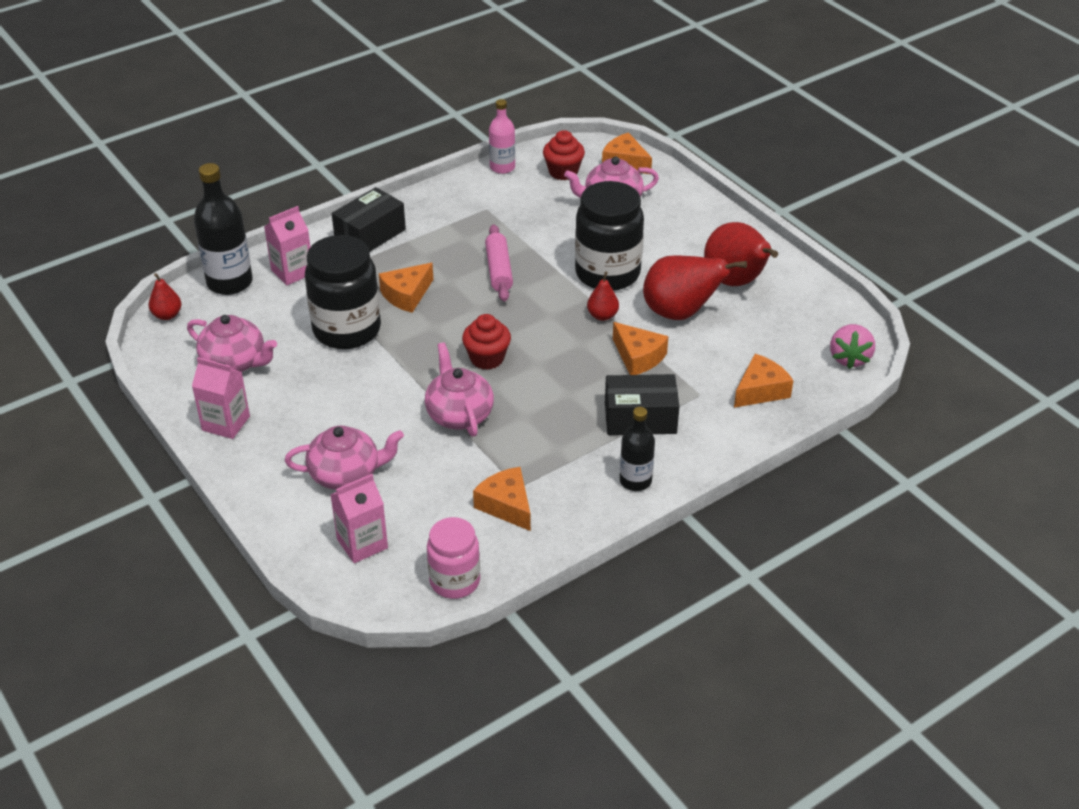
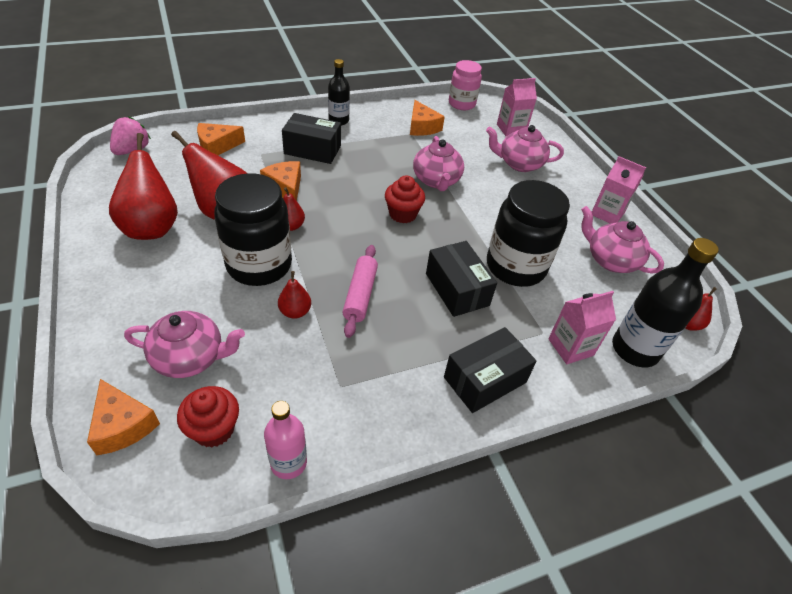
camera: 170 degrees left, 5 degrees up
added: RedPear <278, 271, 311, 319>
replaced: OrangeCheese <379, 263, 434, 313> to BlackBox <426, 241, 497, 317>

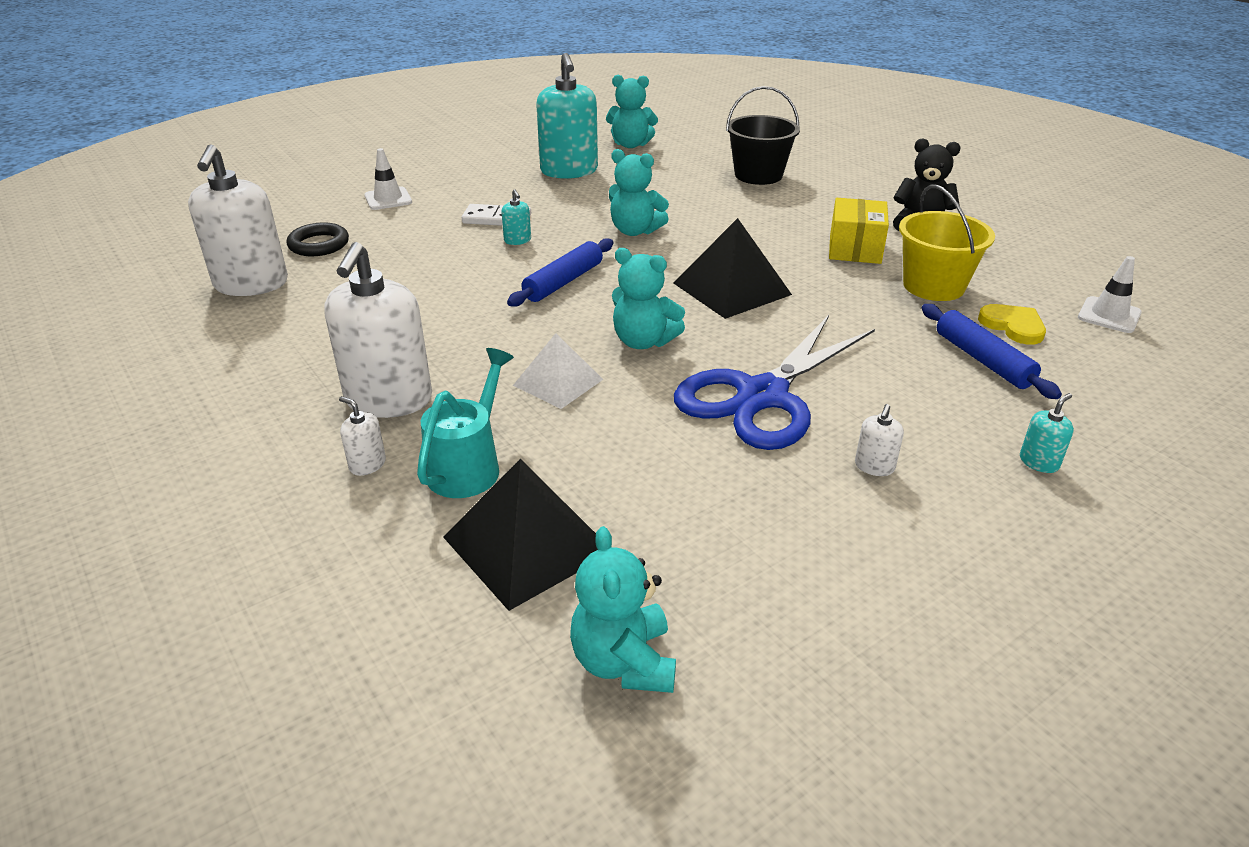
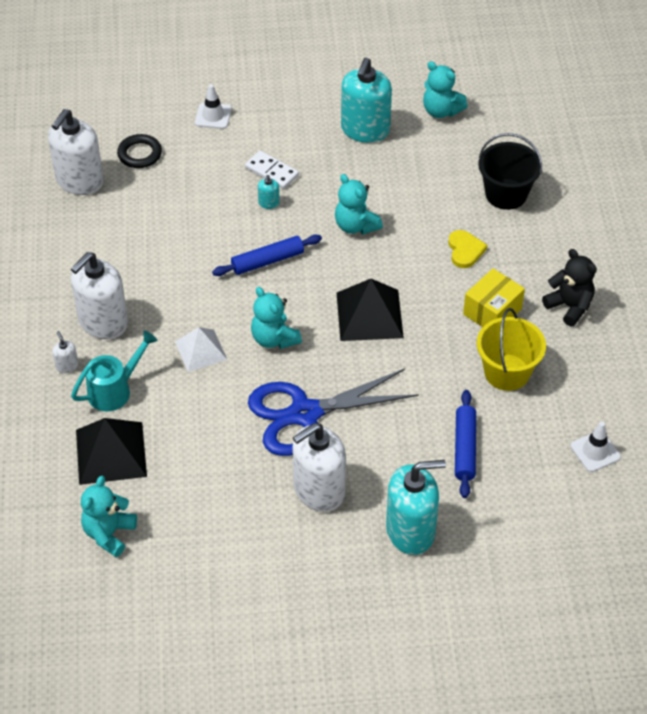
camera: 30 degrees right, 15 degrees up
moved: YellowHeart <978, 304, 1046, 345> to <448, 230, 487, 268>
resized: TurquoiseSoapDispenser <1020, 393, 1074, 473> = <386, 460, 446, 555> x2.43; WhiteSoapDispenser <855, 404, 904, 476> = <292, 423, 346, 512> x2.43

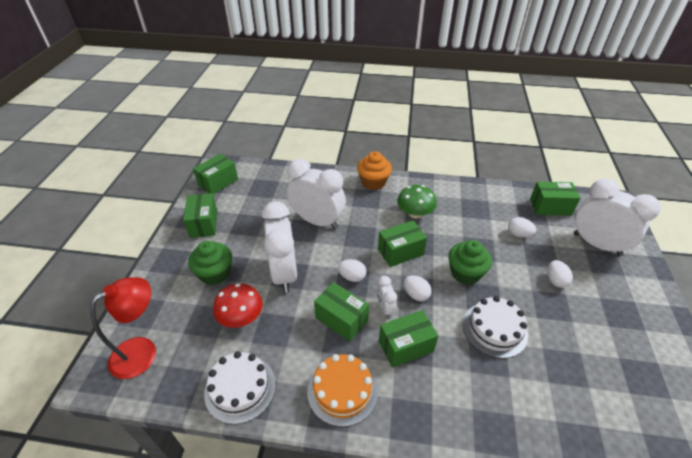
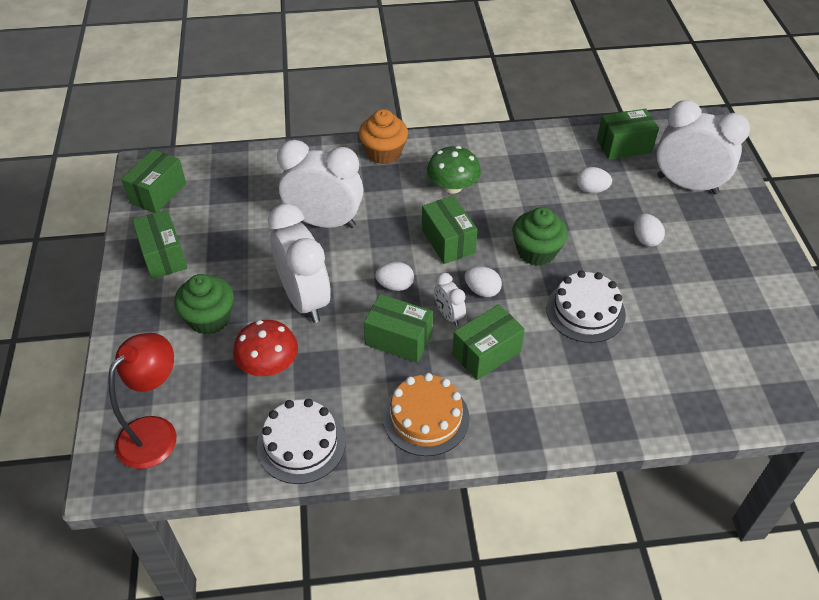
camera: 15 degrees left, 5 degrees up
turned: GreenBox <378, 220, 427, 267> = <422, 196, 478, 264> 75 degrees counterclockwise

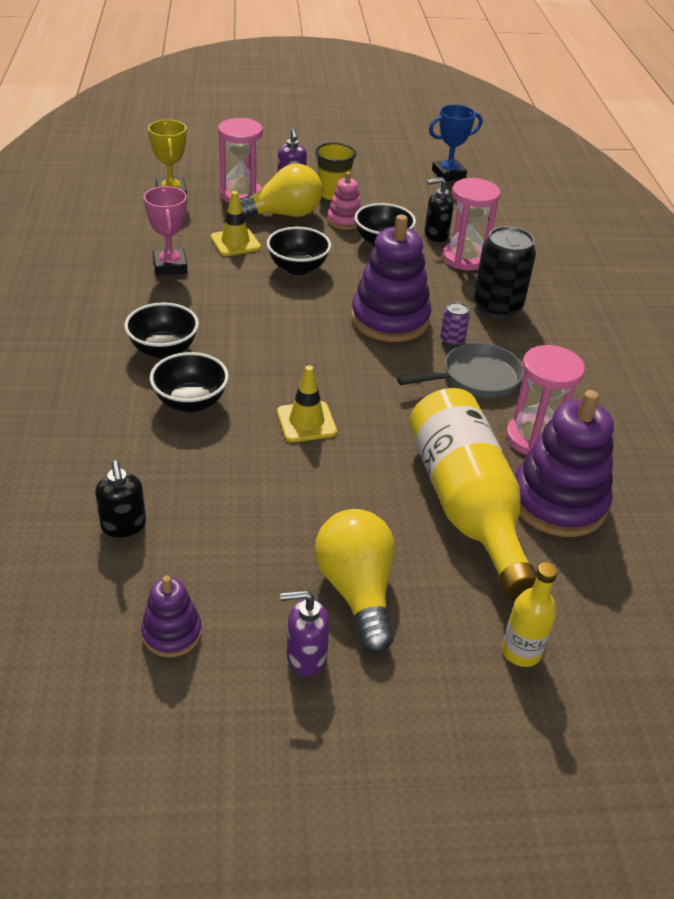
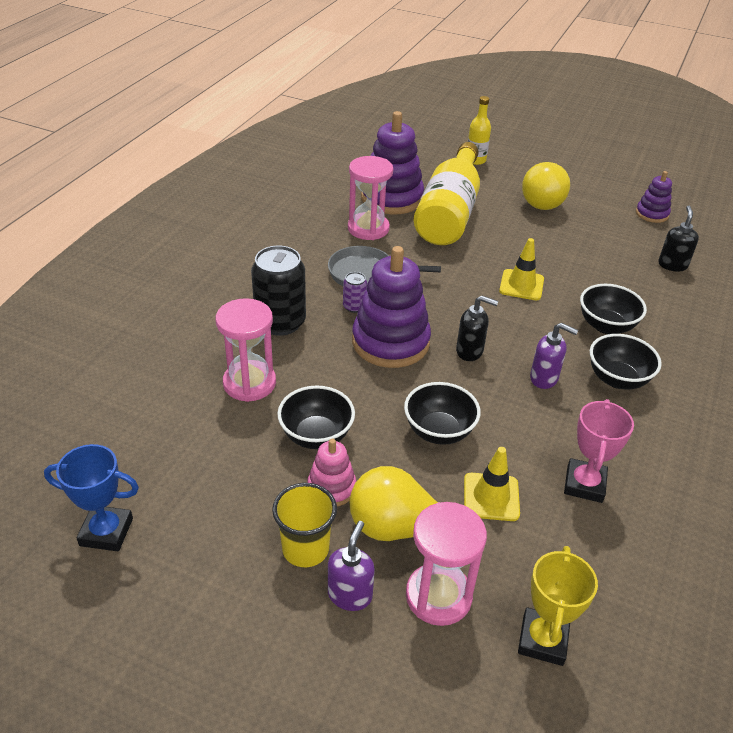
camera: 150 degrees left, 0 degrees up
moved: BlackSoapDispenser <424, 177, 454, 242> to <456, 295, 498, 361>; PurpleSoapDispenser <280, 590, 330, 676> to <530, 323, 578, 389>

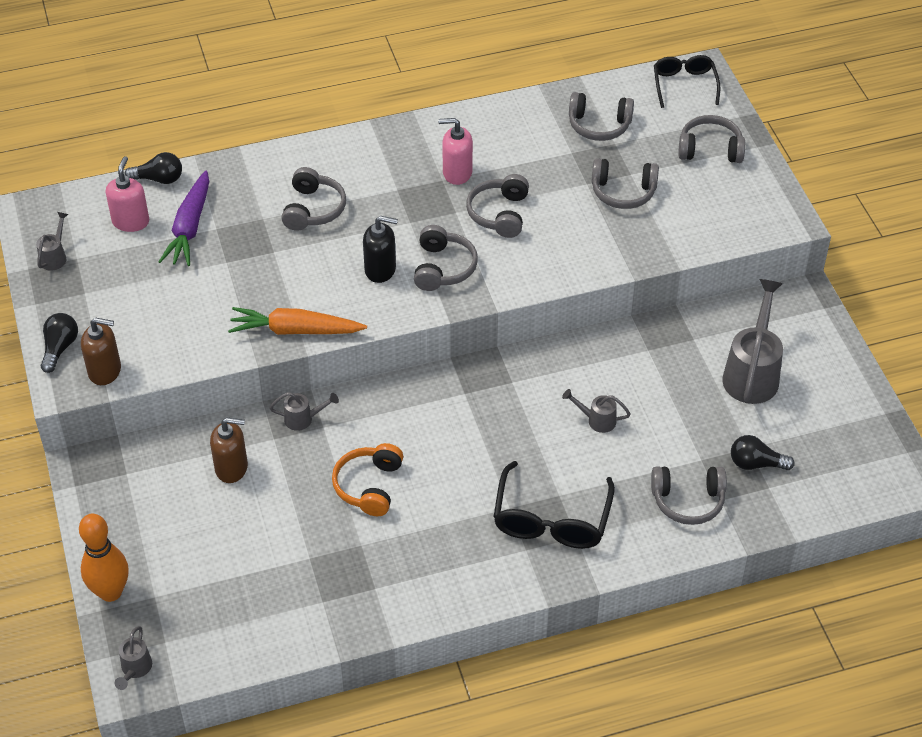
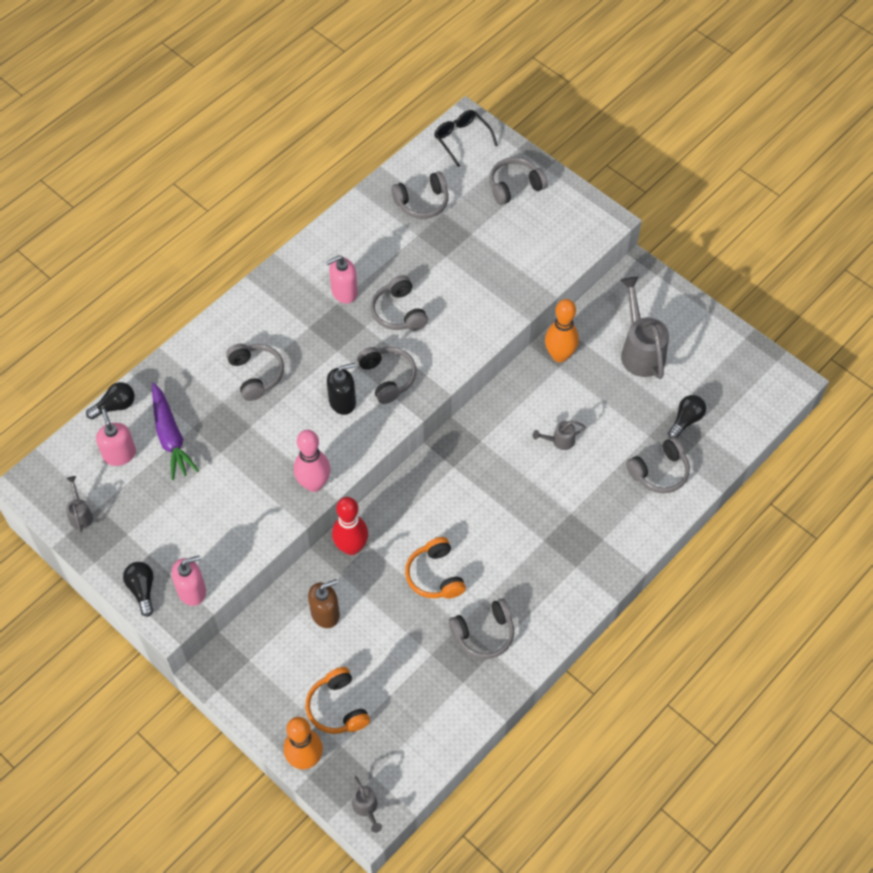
camera: 30 degrees left, 10 degrees up
removed: BlackGlasses <493, 461, 615, 549>
added: OrangeBowlingPin <545, 299, 579, 362>; OrangeHeadphones <306, 667, 370, 734>
moved: GreyHeadphones <592, 158, 659, 209> to <449, 599, 514, 659>
replaced: OrangeCarrot <228, 307, 367, 335> to PinkBowlingPin <294, 430, 330, 492>; GreyWateringCan <269, 392, 339, 431> to RedBowlingPin <332, 497, 368, 555>
recoloured: BrownSoapDispenser <81, 318, 121, 385> to PinkSoapDispenser <171, 555, 206, 606>
turned: BlackLightBulb <731, 435, 795, 470> = <668, 395, 706, 438> 150 degrees clockwise

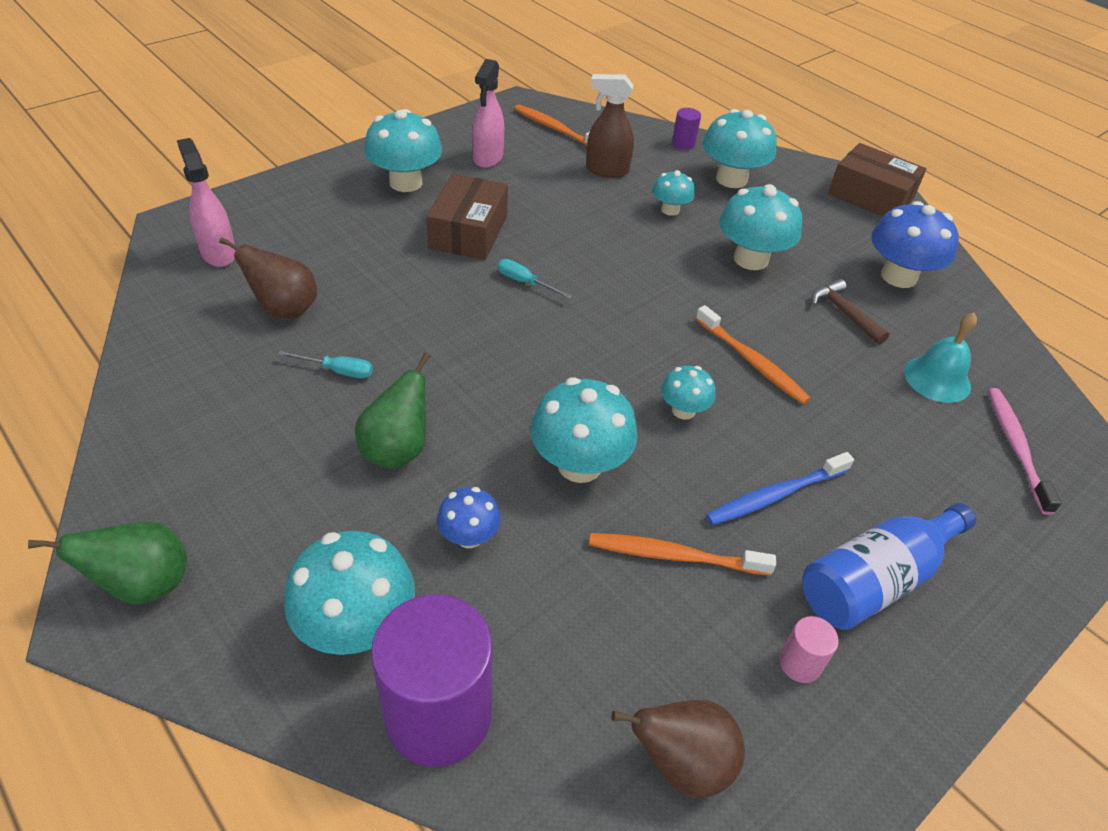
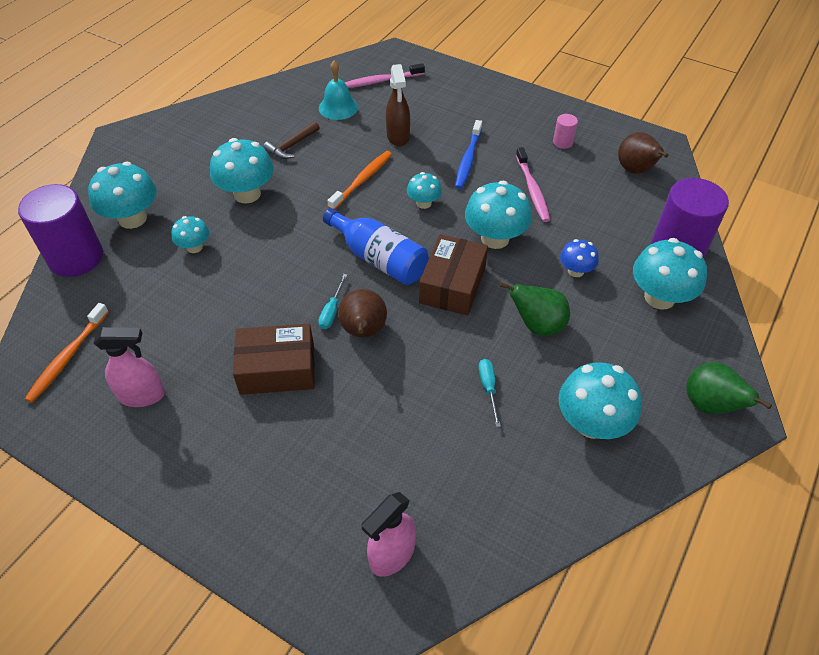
camera: 105 degrees left, 5 degrees up
removed: BlueMushroom <871, 201, 959, 288>
moved: BrownSprayBottle <586, 74, 634, 178> to <386, 64, 410, 147>; TurquoiseMushroom <364, 109, 442, 192> to <559, 362, 642, 439>; BrownBox <828, 143, 926, 216> to <419, 234, 488, 315>; BrownPear <219, 237, 317, 318> to <338, 289, 387, 337>; BlueBottle <803, 503, 976, 630> to <323, 208, 429, 285>
recoloured: OrangeToothbrush <589, 533, 776, 576> to PinkToothbrush <516, 147, 550, 222>
turned: BlueToothbrush <706, 452, 854, 525> = <455, 120, 482, 189> 60 degrees clockwise
resized: PurpleCylinder <672, 108, 701, 150> = <18, 184, 103, 277> x2.33

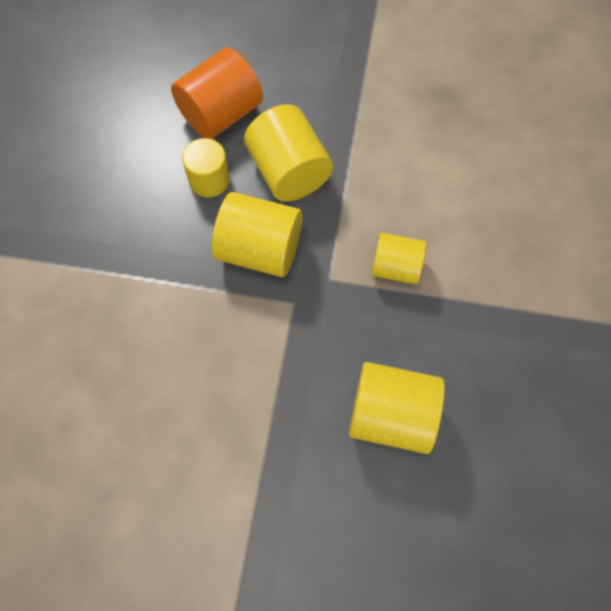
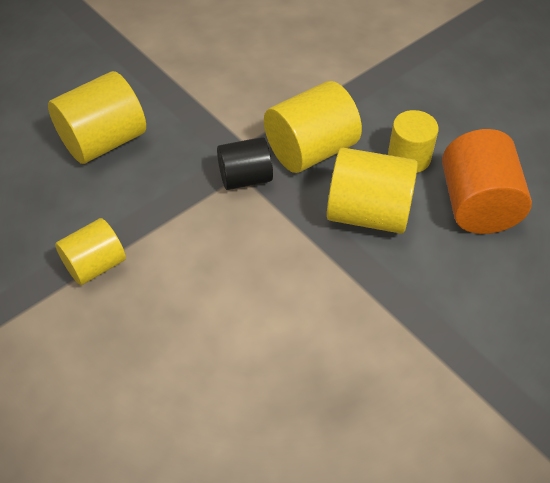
camera: 130 degrees right, 15 degrees down
added: BlackCylinder <217, 137, 273, 190>
moved: YellowCylinder <372, 233, 427, 285> to <55, 218, 126, 285>

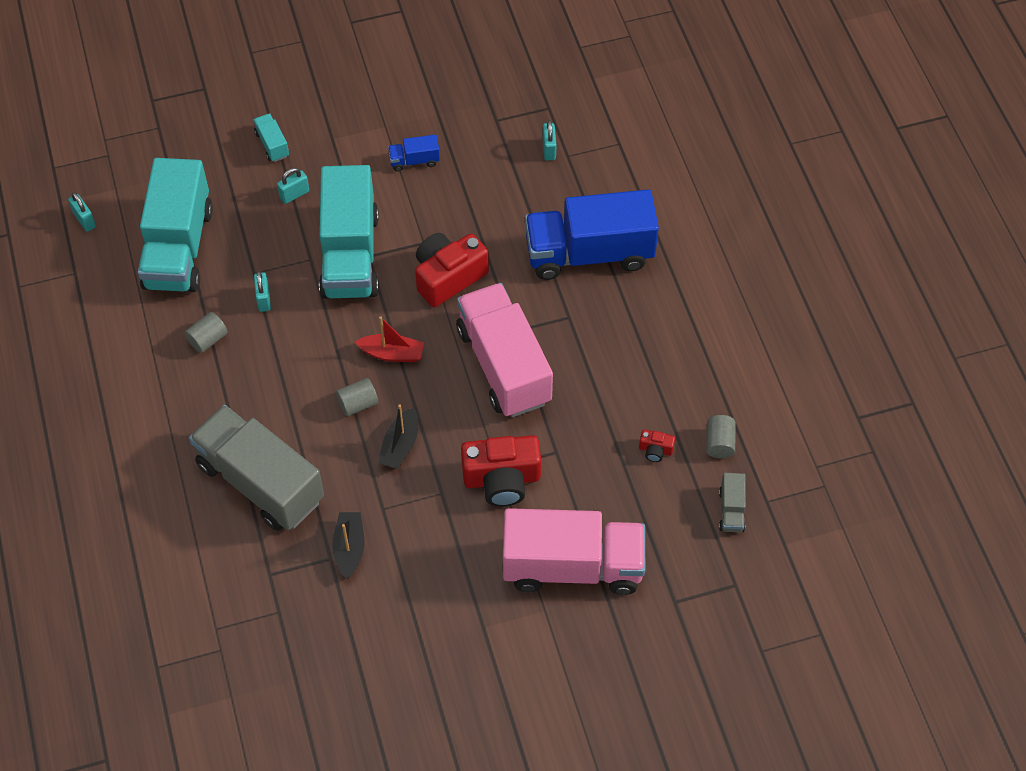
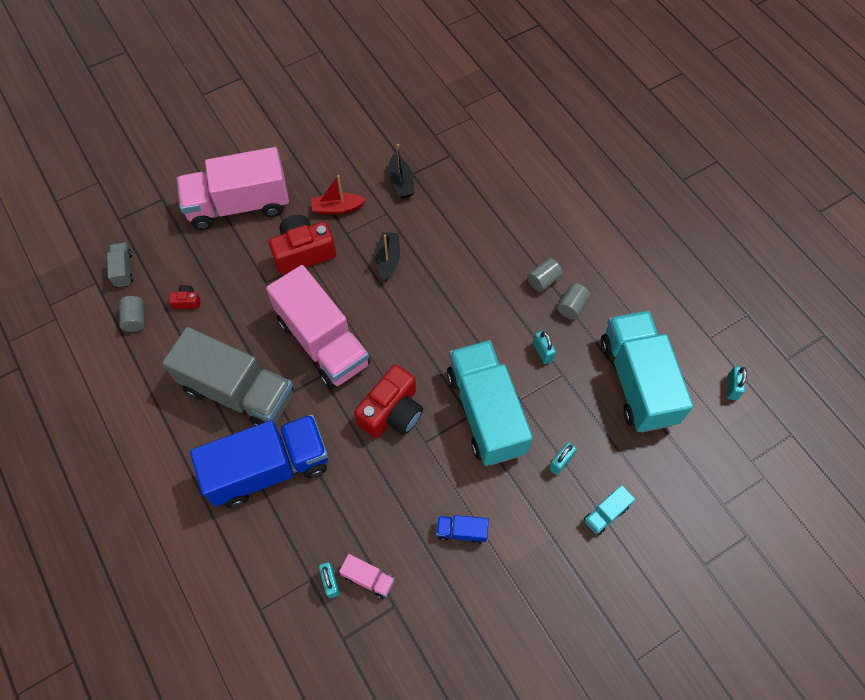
camera: 165 degrees right, 5 degrees up
added: PinkTruck <339, 554, 395, 599>
moved: RedBoat <355, 316, 424, 362> to <311, 175, 366, 215>; GreyCylinder <336, 378, 378, 416> to <527, 258, 563, 292>; GreyTruck <189, 405, 324, 531> to <162, 327, 294, 426>
turned: TurquoiseTruck <253, 113, 289, 162> = <584, 485, 635, 536> 90 degrees clockwise; BlueTruck <388, 135, 440, 172> = <436, 515, 489, 544> 150 degrees counterclockwise; TurquoisePadlock <68, 192, 96, 231> = <727, 366, 747, 400> 60 degrees clockwise

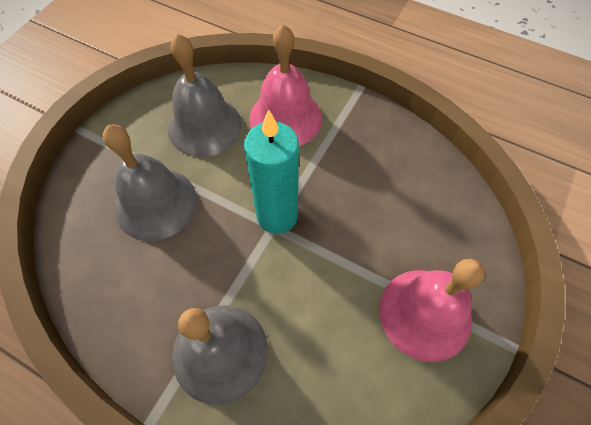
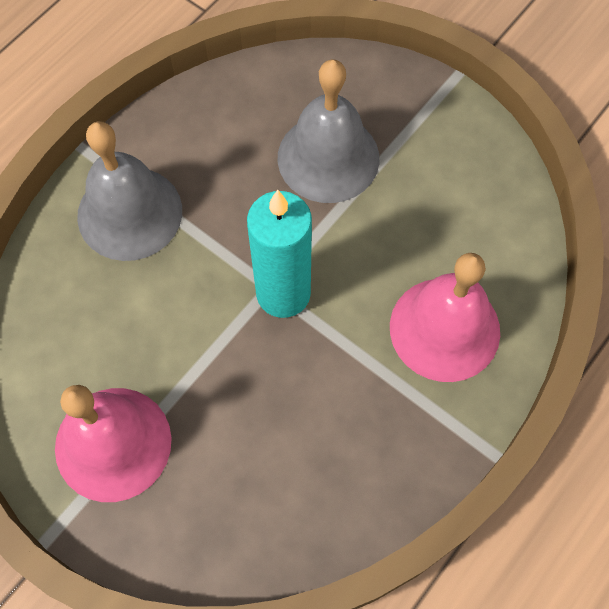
camera: 100 degrees right, 5 degrees up
removed: GreyBell <168, 34, 242, 157>

